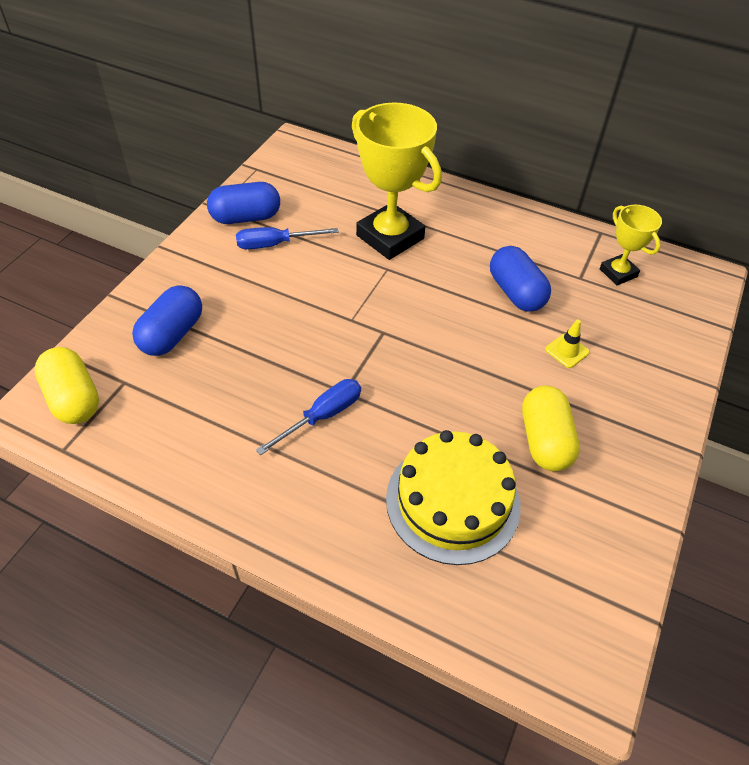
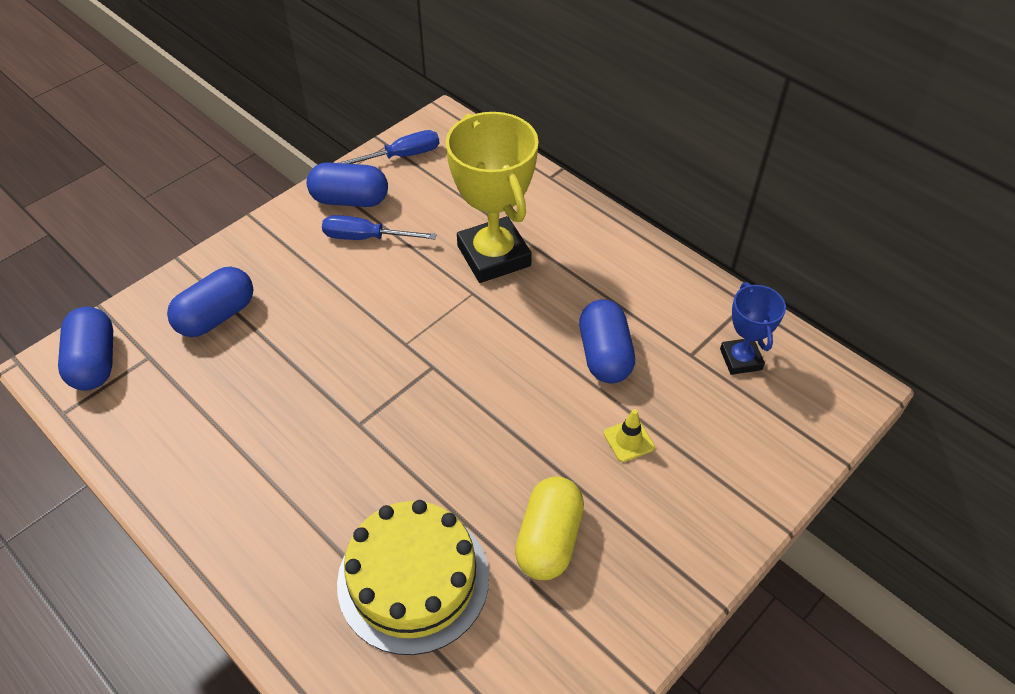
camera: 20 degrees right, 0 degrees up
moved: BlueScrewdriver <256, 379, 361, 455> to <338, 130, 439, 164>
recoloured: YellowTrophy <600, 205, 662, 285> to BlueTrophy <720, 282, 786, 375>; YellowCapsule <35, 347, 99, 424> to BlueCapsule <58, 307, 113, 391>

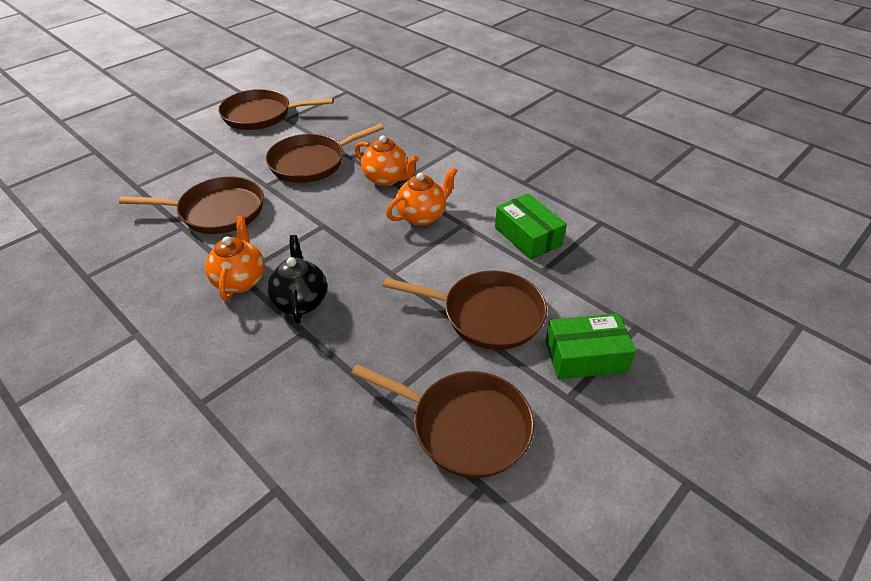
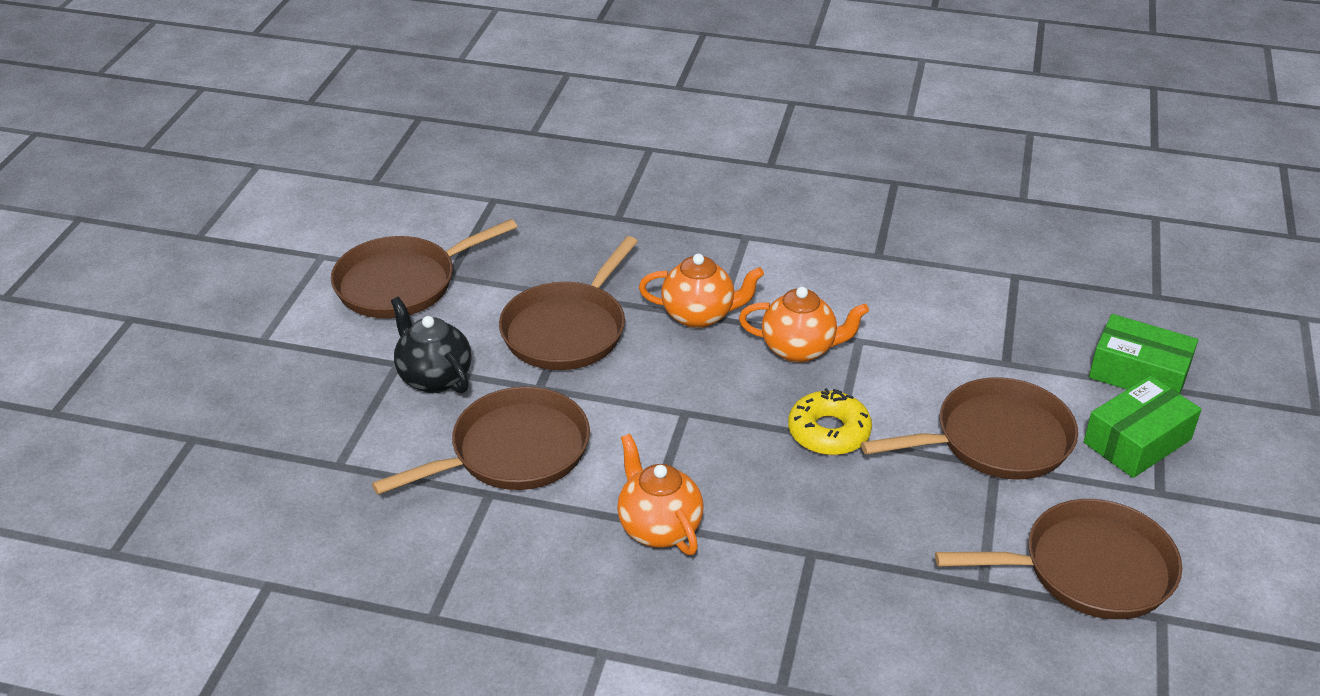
camera: 30 degrees left, 5 degrees down
added: YellowDonut <788, 388, 872, 455>
moved: GreenBox <495, 193, 567, 260> to <1089, 314, 1198, 393>; BlackTeapot <267, 235, 327, 323> to <391, 297, 471, 393>
turned: OrangeTeapot <386, 167, 458, 226> = <739, 287, 869, 363> 75 degrees clockwise

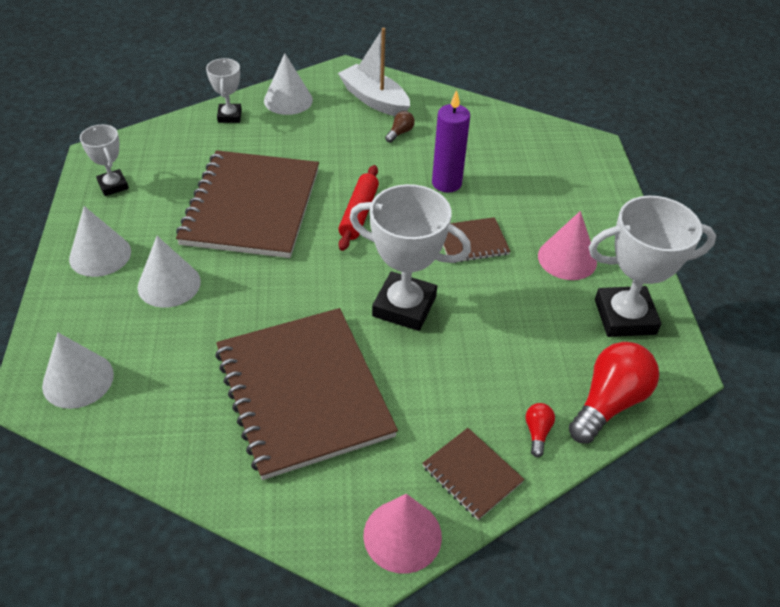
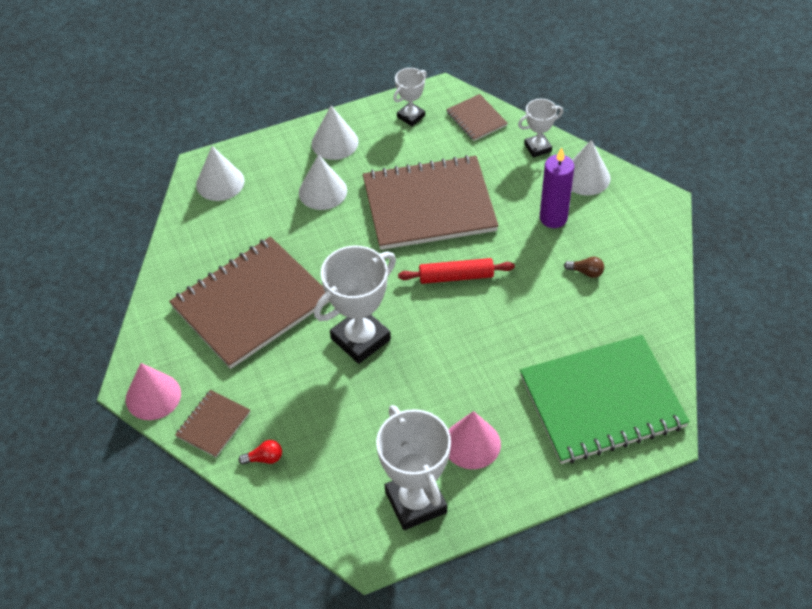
camera: 75 degrees right, 5 degrees up
removed: WhiteBoat <338, 28, 410, 116>; RedLightBulb <569, 342, 659, 443>
added: GreenNotebook <520, 335, 690, 464>
moved: PurpleCandle <432, 90, 470, 192> to <540, 148, 574, 228>; BrownNotebook <443, 217, 511, 263> to <446, 94, 508, 141>
turned: WhiteTrophy <349, 184, 471, 331> = <314, 246, 396, 364> 45 degrees clockwise

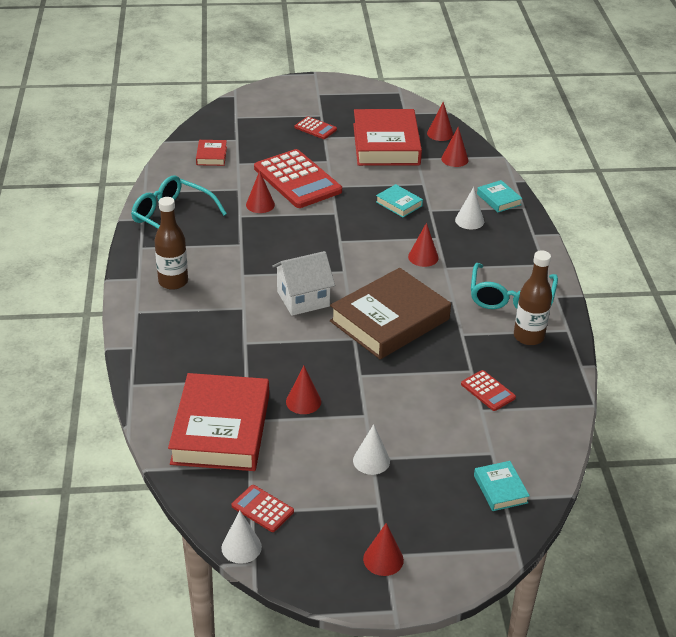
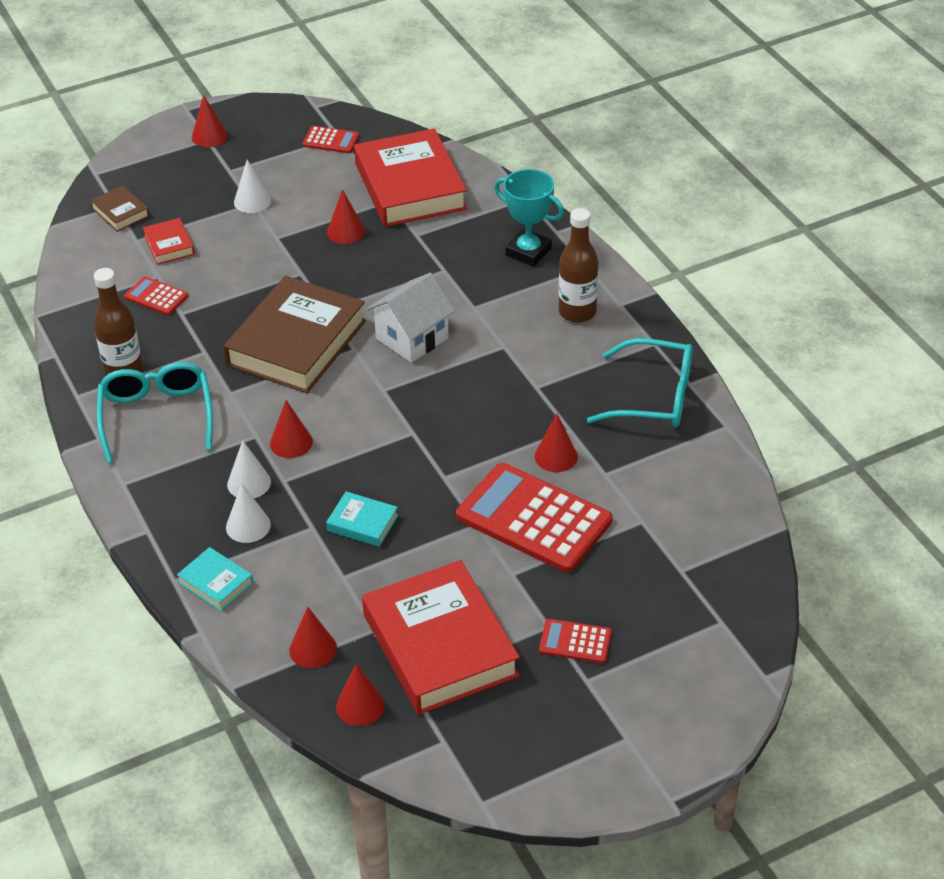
camera: 160 degrees right, 5 degrees up
added: TurquoiseTrophy <494, 169, 564, 266>
moved: RedBook <196, 140, 227, 166> to <143, 218, 195, 265>; WhiteCone <221, 511, 262, 564> to <227, 440, 271, 498>
recoloured: TurquoiseBook <474, 461, 530, 511> to BrownBook <90, 185, 150, 232>

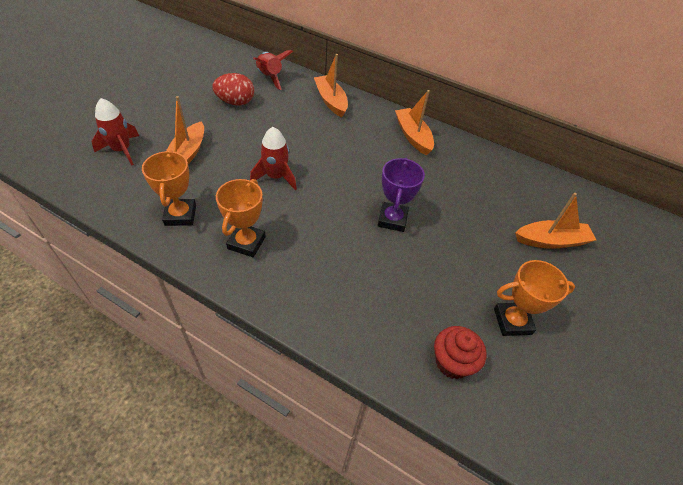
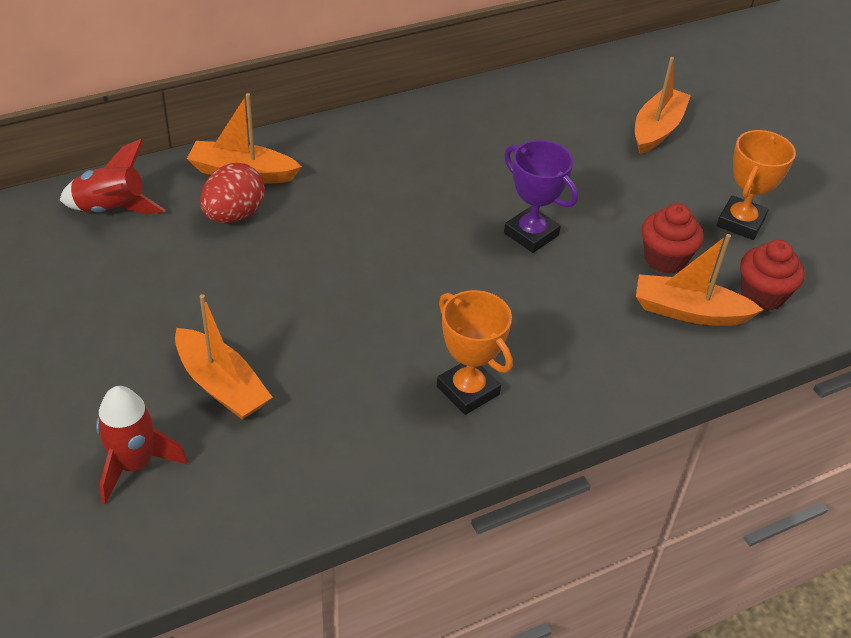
camera: 55 degrees left, 5 degrees down
removed: RedRocket <250, 127, 297, 190>; OrangeTrophy <142, 150, 196, 226>
added: RedCupcake <642, 204, 704, 274>
moved: RedEgg <212, 73, 254, 106> to <200, 163, 265, 223>; OrangeBoat <395, 90, 434, 155> to <636, 234, 763, 326>

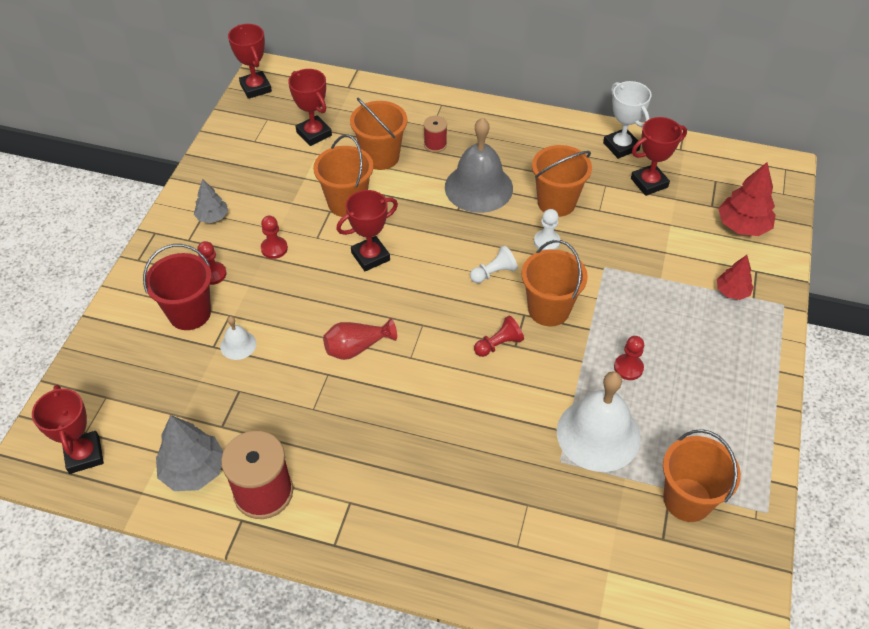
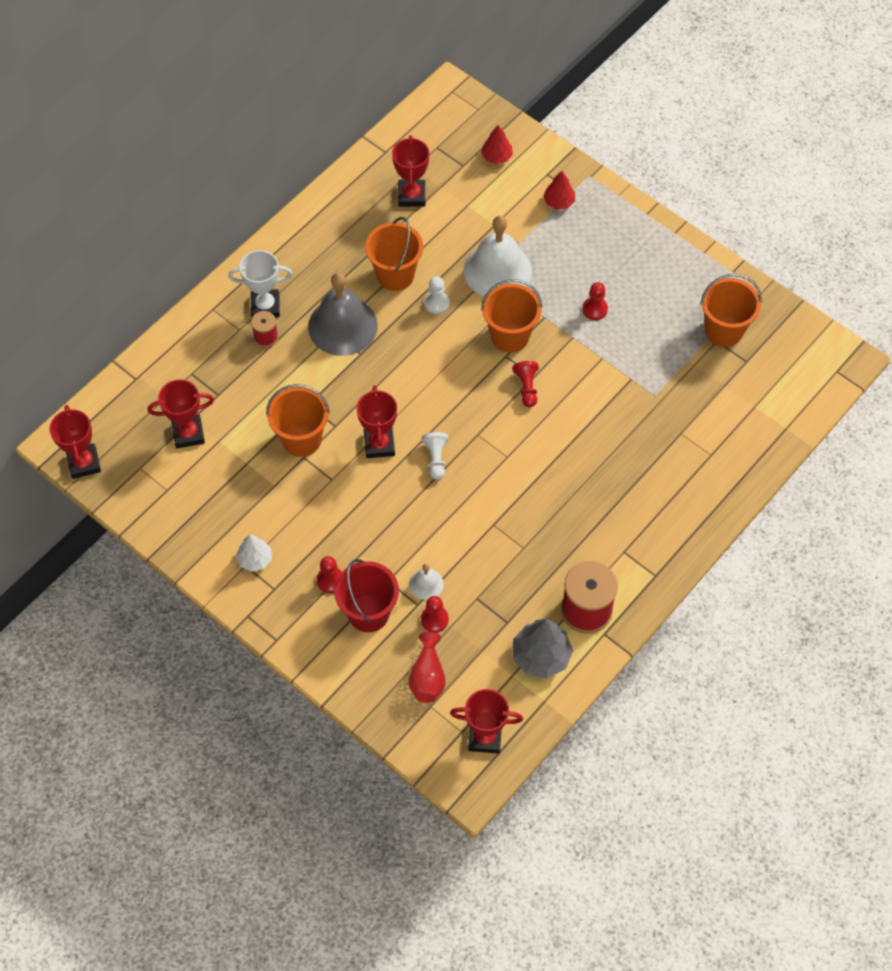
camera: 65 degrees left, 10 degrees up
removed: OrangeBucket <350, 98, 408, 170>
moved: WhiteTrophy <603, 81, 652, 159> to <228, 250, 293, 318>; RedPawn <261, 216, 288, 259> to <421, 596, 449, 633>; WhitePawn <470, 246, 518, 283> to <422, 432, 448, 480>; RedVase <323, 318, 397, 360> to <409, 632, 446, 703>; WhiteBell <557, 371, 641, 472> to <464, 216, 532, 297>
recoloured: GreyTree <194, 179, 228, 223> to WhiteTree <236, 535, 272, 572>
turned: RedTrophy <228, 24, 272, 99> = <49, 405, 101, 479> 75 degrees clockwise
resized: RedTree <718, 162, 776, 236> = <481, 125, 513, 164> x0.61

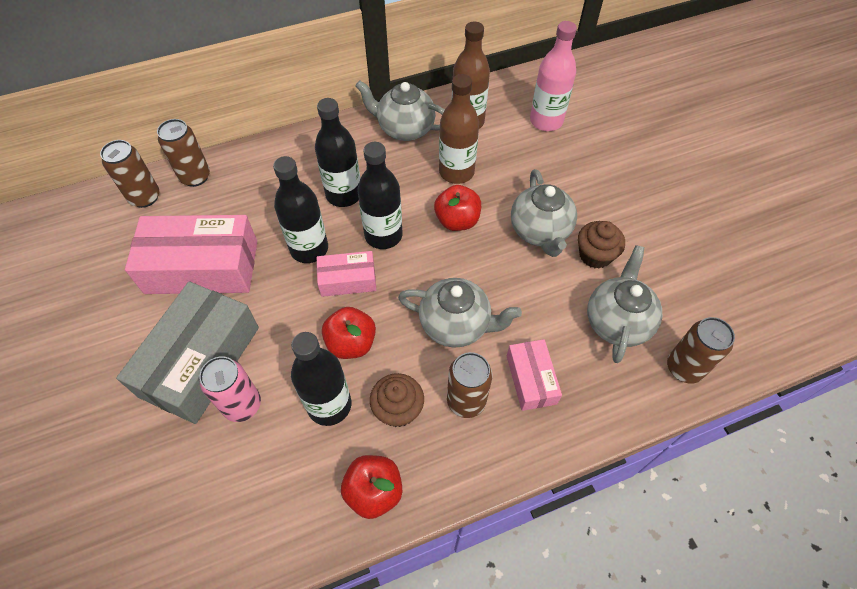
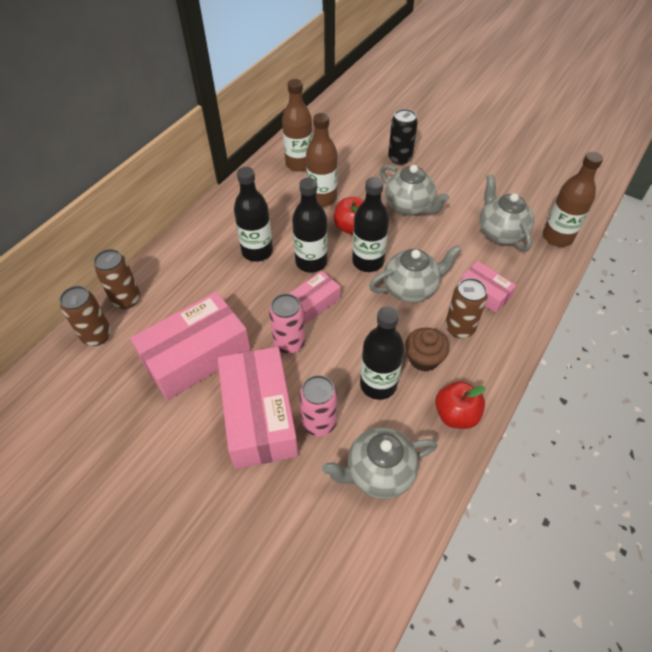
camera: 35 degrees left, 5 degrees down
removed: PinkBottle <530, 21, 577, 131>; BrownCupcake <578, 221, 625, 269>; RedApple <322, 307, 376, 359>
added: BlackCan <388, 109, 418, 165>; PinkCan <269, 294, 305, 354>
moved: GreyTeapot <355, 80, 445, 141> to <322, 427, 438, 499>; BlackBottle <273, 156, 328, 263> to <352, 177, 389, 272>
replaced: BrownCan <667, 317, 735, 384> to BrownBottle <543, 152, 603, 247>
recoloured: GreyBox <116, 281, 259, 424> to PinkBox <218, 347, 298, 469>

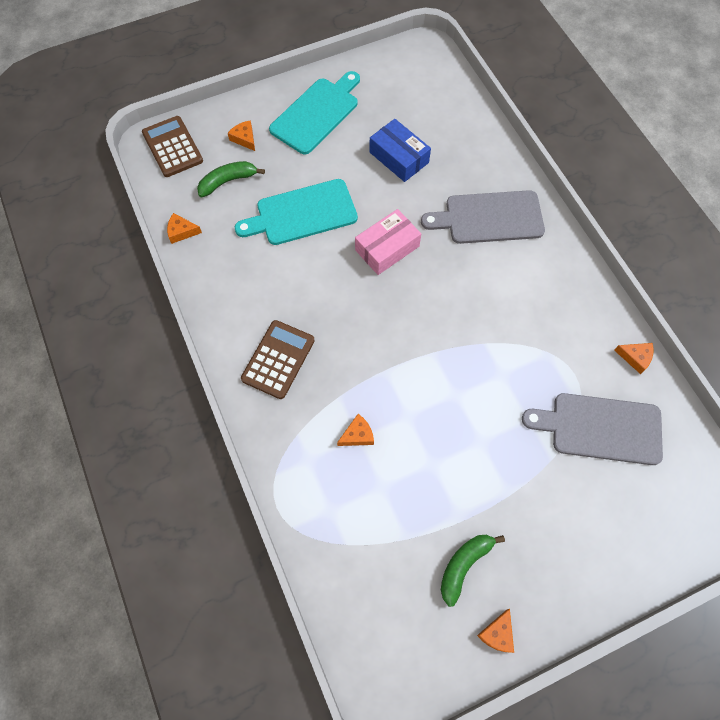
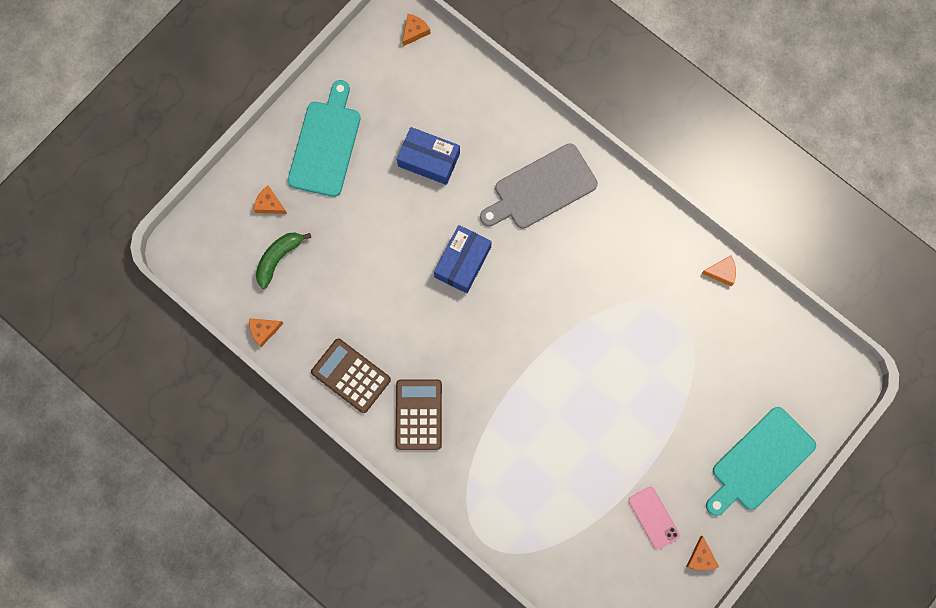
camera: 25 degrees left, 10 degrees up
removed: GreyCuttingBoard <522, 393, 663, 465>
moved: BrownCalculator <142, 116, 203, 177> to <311, 339, 391, 413>; TurquoiseCuttingBoard <235, 179, 358, 245> to <706, 407, 816, 516>; OrangeCheese <337, 414, 374, 446> to <402, 14, 431, 46>
replaced: GreenBanana <441, 535, 505, 607> to PinkPhone <628, 487, 680, 549>
recoloured: PinkBox <355, 209, 421, 275> to BlueBox <434, 225, 492, 293>

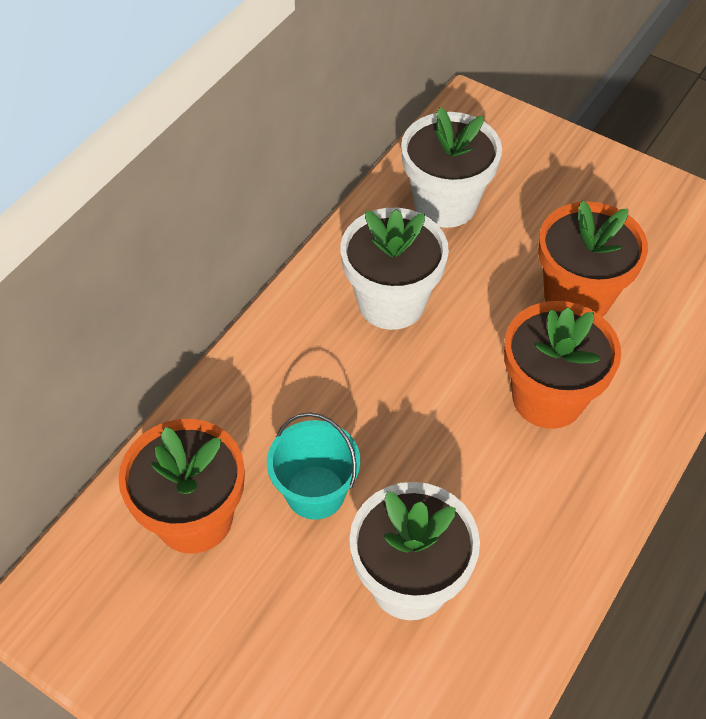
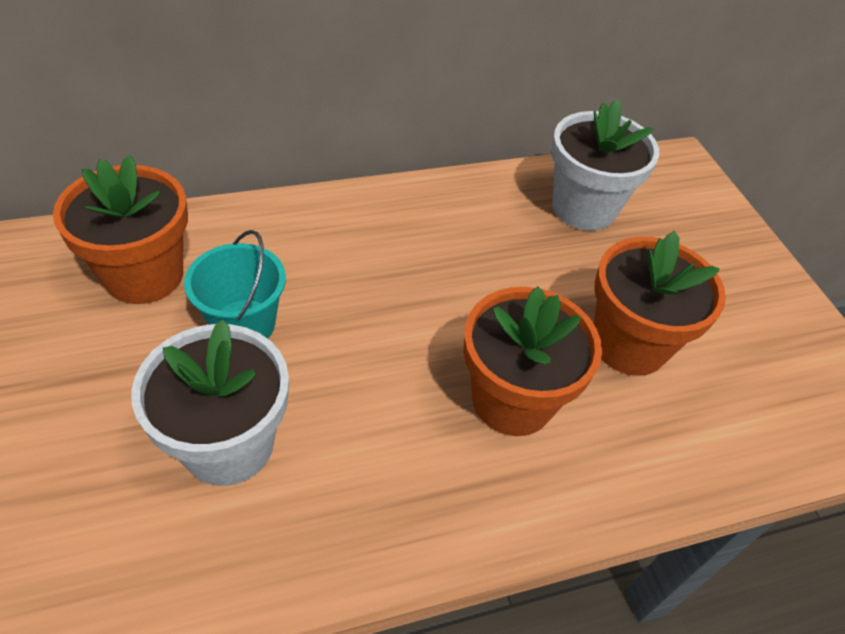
camera: 35 degrees right, 5 degrees down
removed: WhiteFlowerPot <340, 208, 449, 330>

